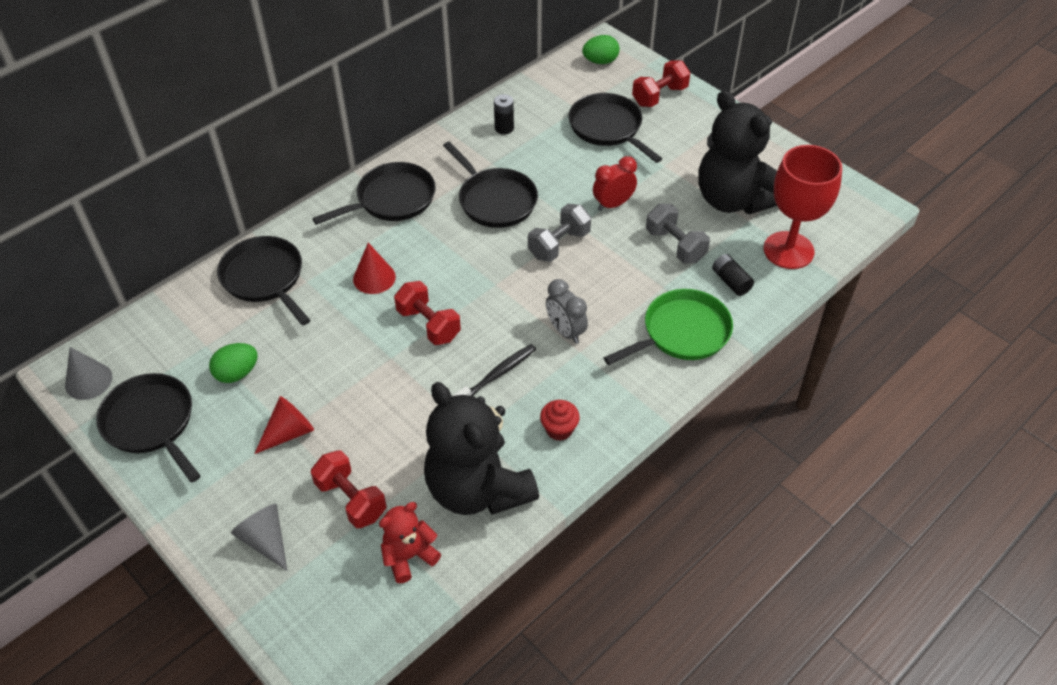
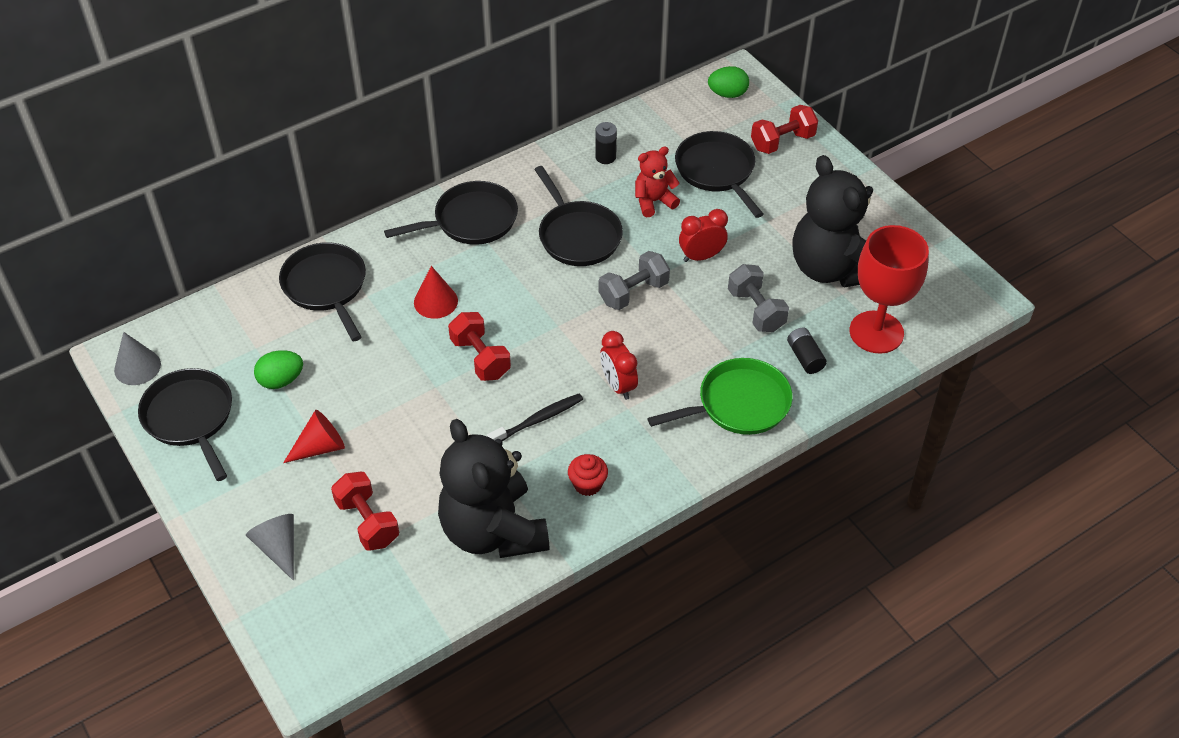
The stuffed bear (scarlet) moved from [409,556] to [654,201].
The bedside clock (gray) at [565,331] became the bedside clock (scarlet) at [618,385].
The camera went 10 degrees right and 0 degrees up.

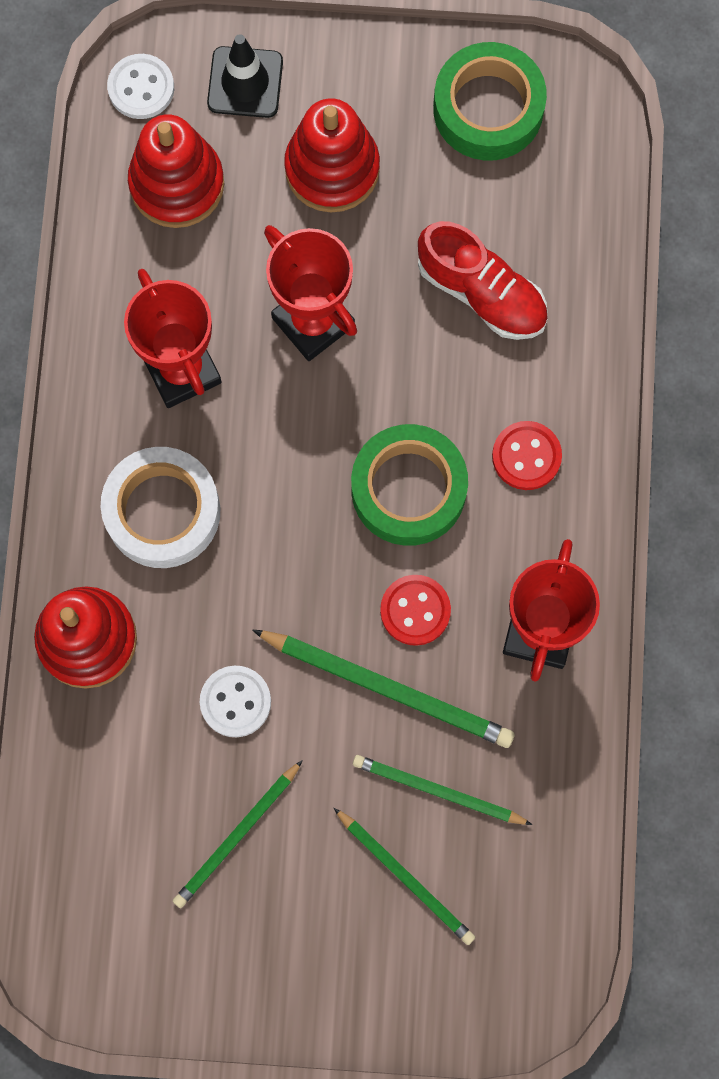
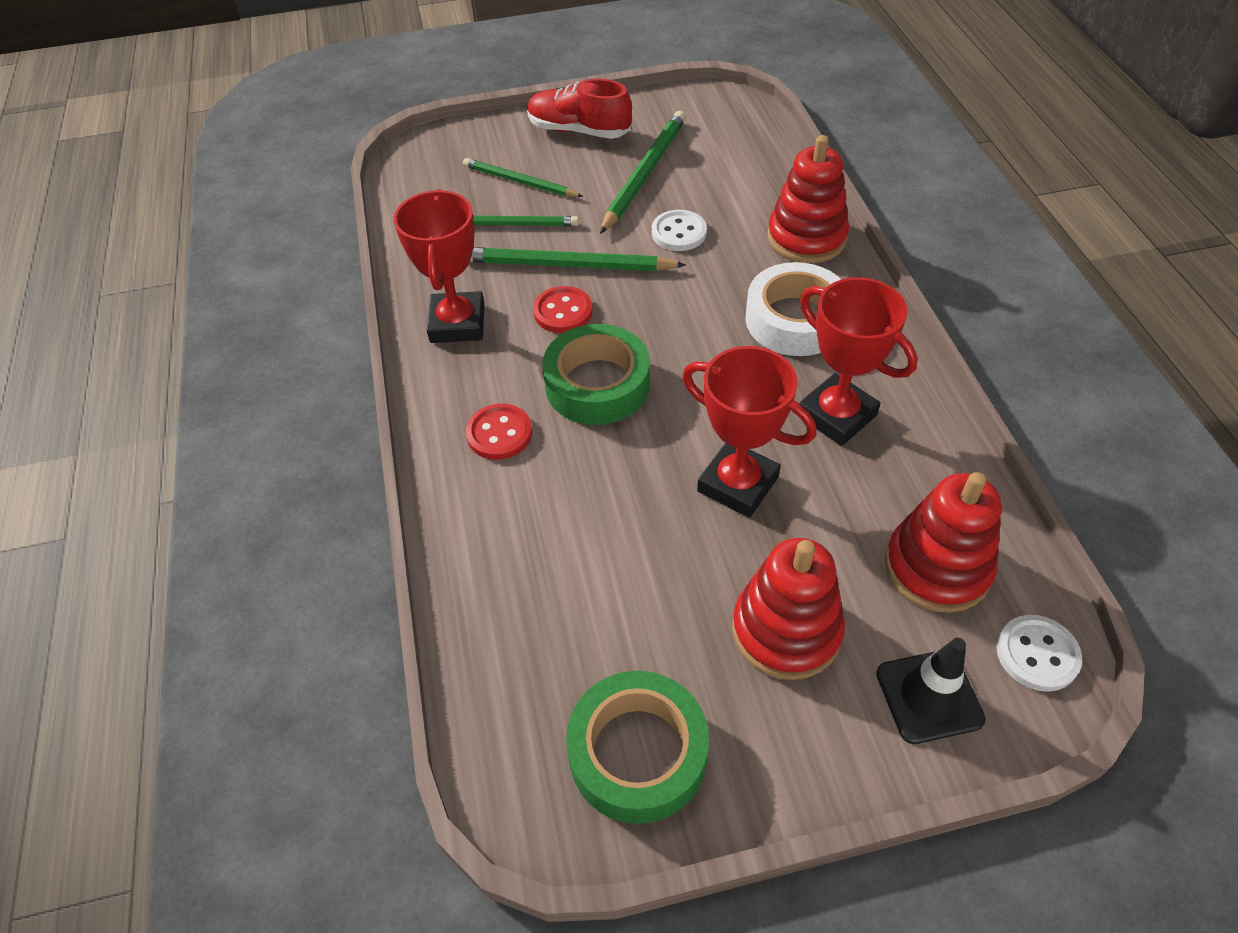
The shoe (scarlet) moved from [482,293] to [579,131].
The wooden pencil (green) at [237,835] changed to 1.51 times the size.
The camera went 165 degrees right and 25 degrees down.

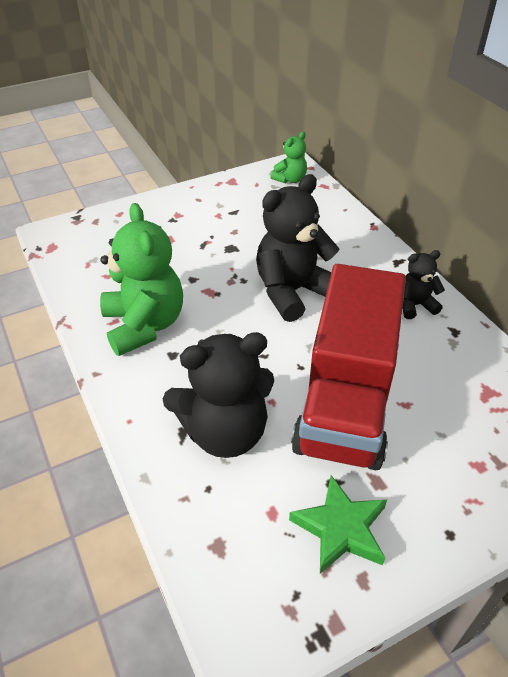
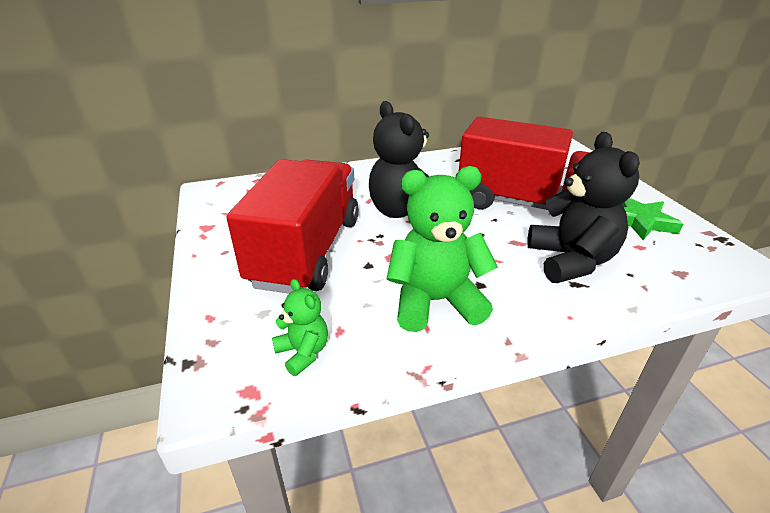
The stuffed bear (ebony) at [415,305] disappeared.
The toy truck (scarlet) at [307,251] appeared.
The stuffed bear (green) moved from [290,179] to [303,353].
The camera went 80 degrees left and 10 degrees down.

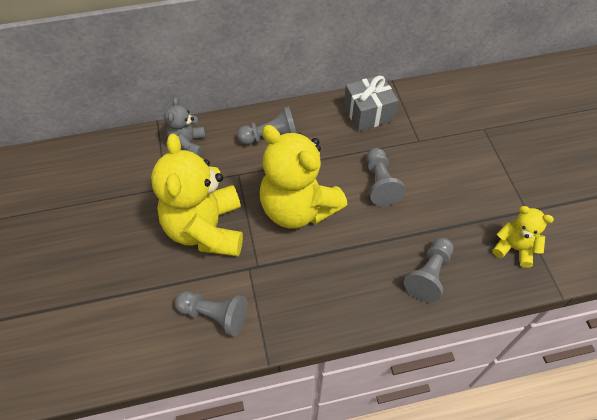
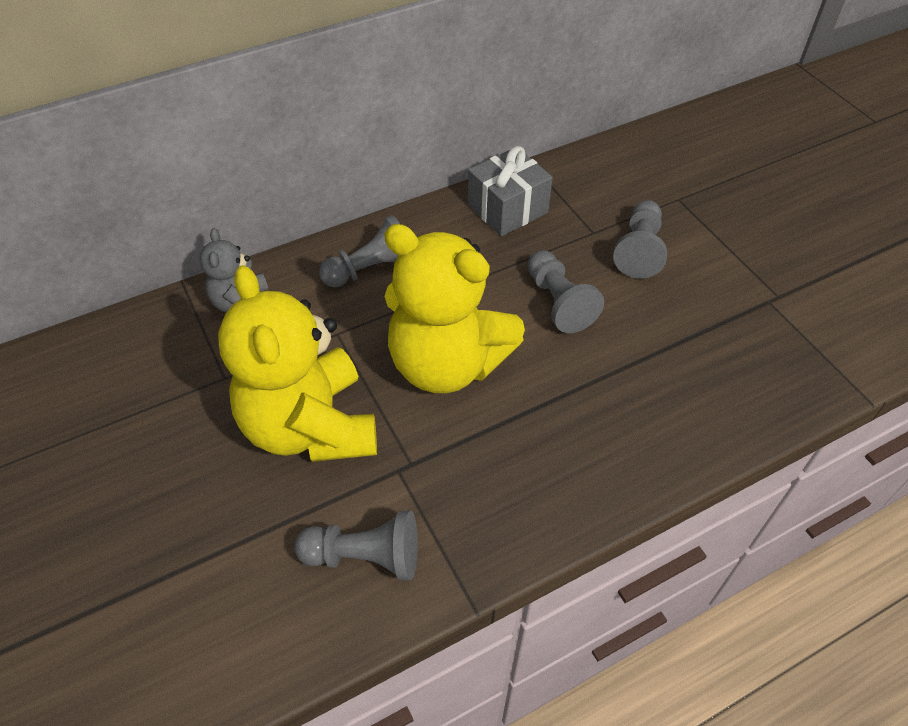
The stuffed bear (golden) at [514,248] disappeared.
The pawn (gray) moved from [429,275] to [639,250].
The camera went 15 degrees left and 5 degrees down.

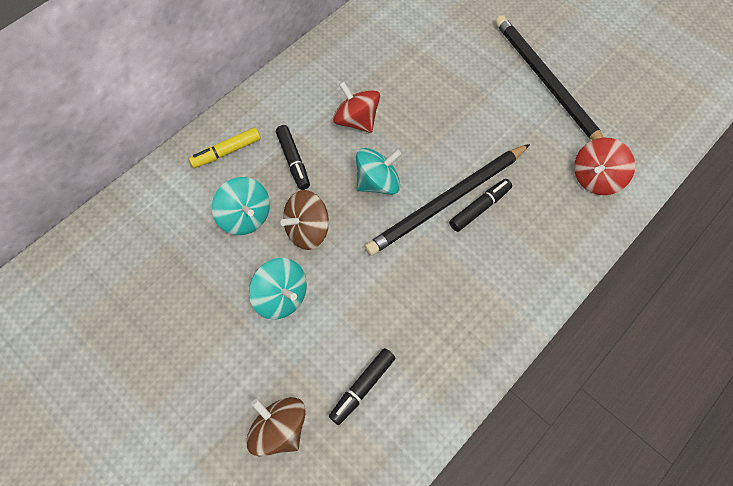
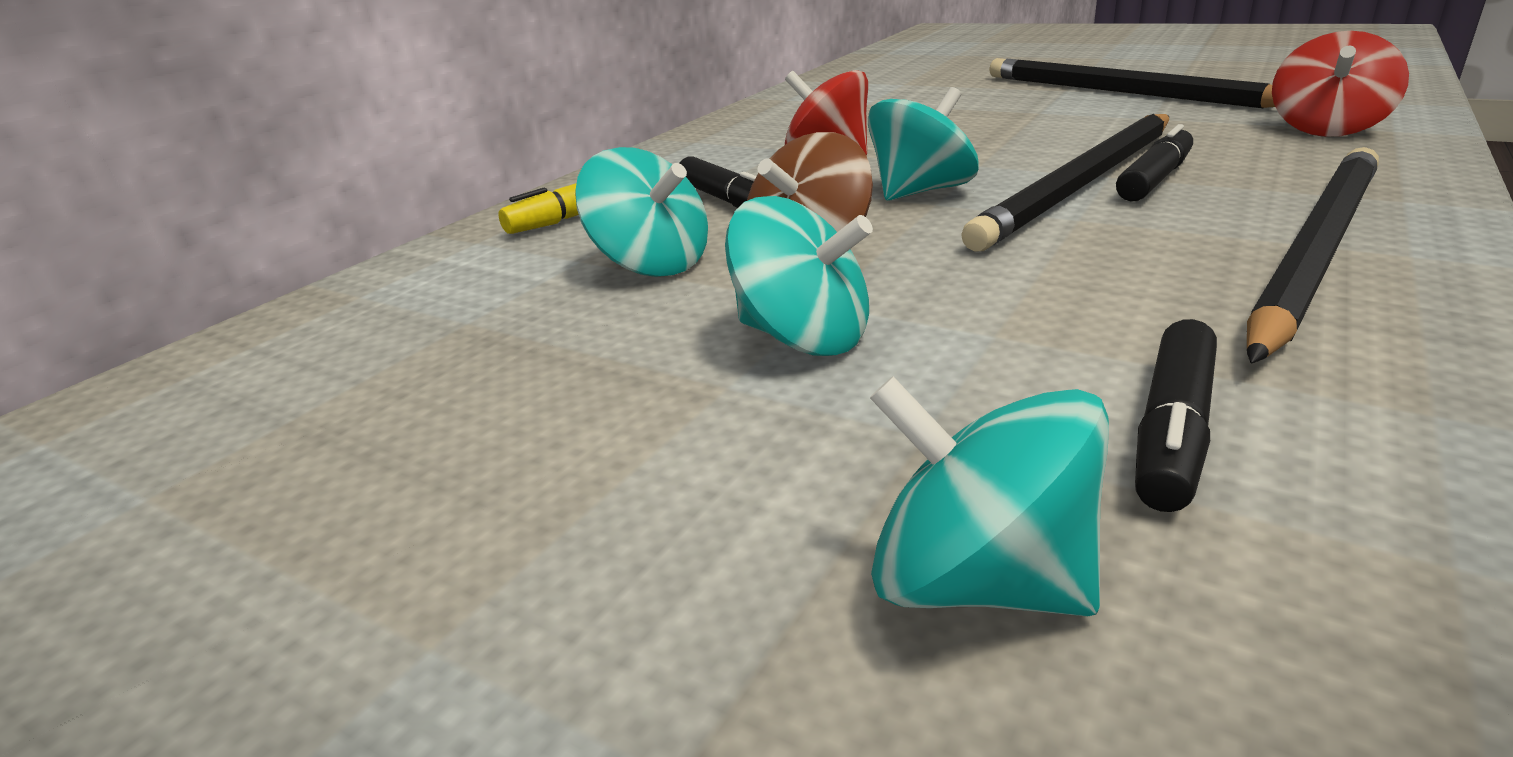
The wooden pencil (ebony) at [1316,251] appeared.
The whirligig (dark brown) at [279,429] became the whirligig (turquoise) at [978,581].
The camera went 10 degrees left and 35 degrees down.

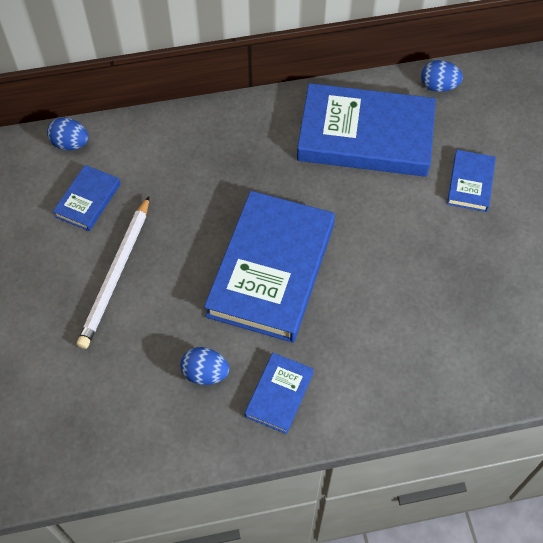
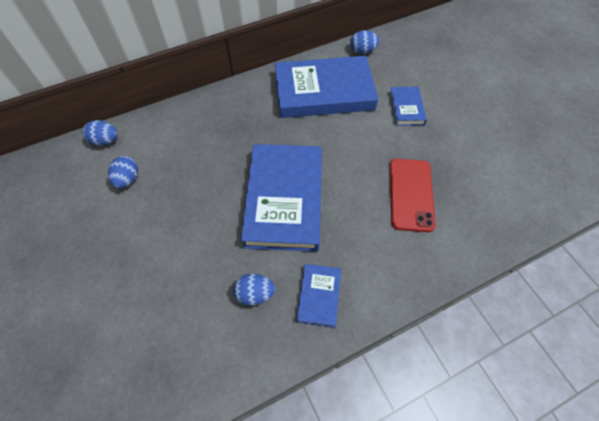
The wooden pencil (snow-white) at [116,274] disappeared.
The mobile phone (scarlet) at [411,194] appeared.
The hardback (royal blue) at [88,200] was replaced by the egg (royal blue) at [128,179].
The camera went 15 degrees left and 0 degrees up.

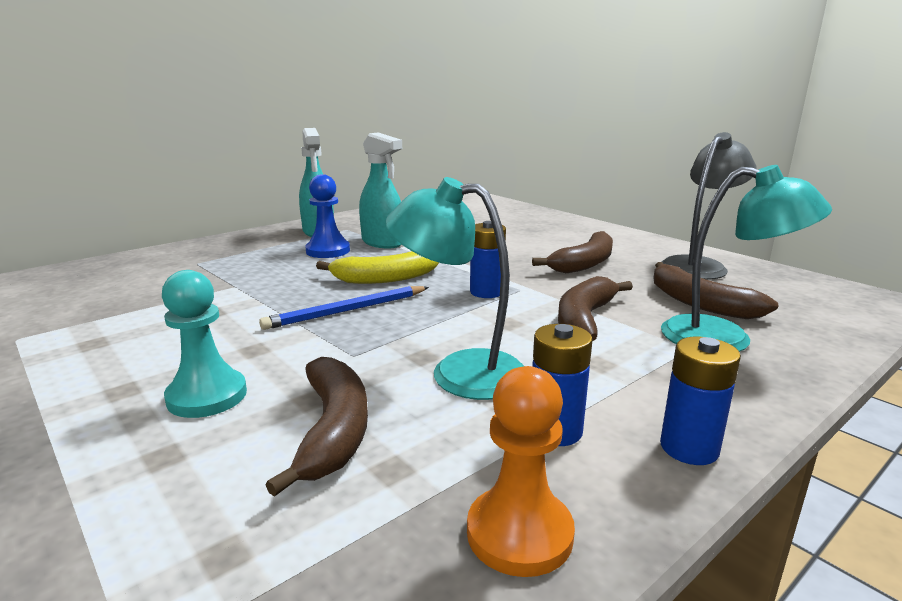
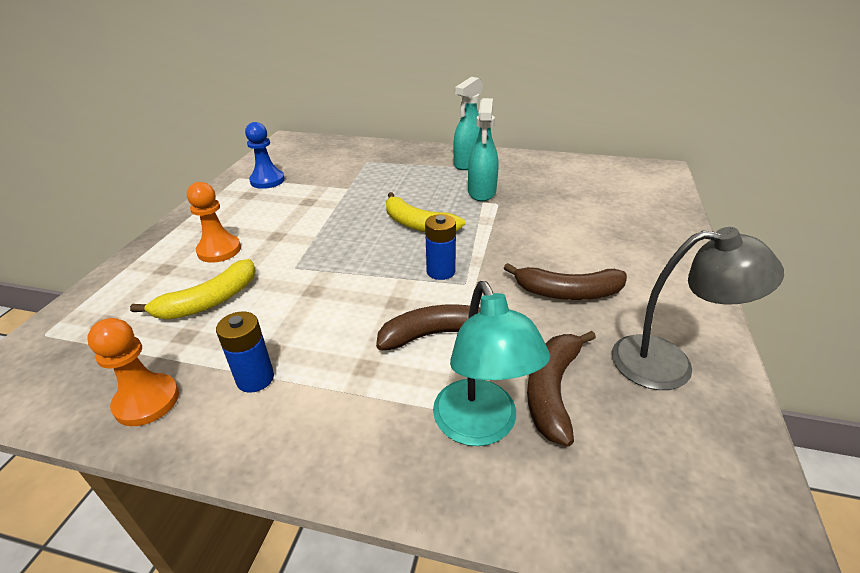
The wooden pencil (royal blue) at [347,311] disappeared.
The desk lamp (turquoise) at [460,371] disappeared.
The battery (royal blue) at [689,448] disappeared.
The pawn (royal blue) moved from [328,251] to [267,181].
The pawn (turquoise) at [207,396] became the pawn (orange-coloured) at [219,250].
The banana (dark brown) at [333,431] became the banana (golden) at [209,301].
The camera went 55 degrees right and 15 degrees up.

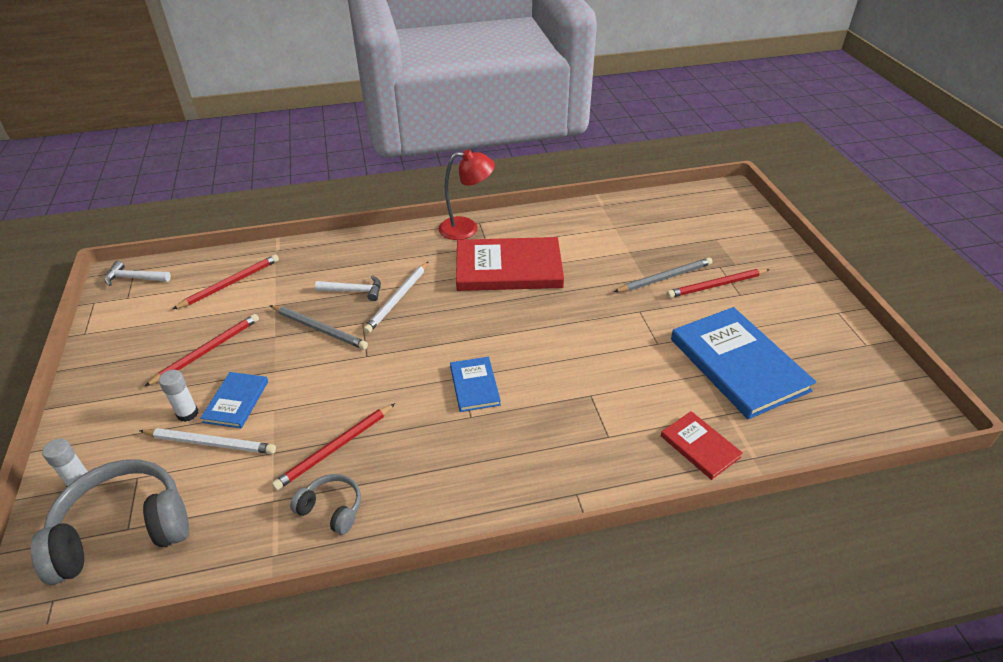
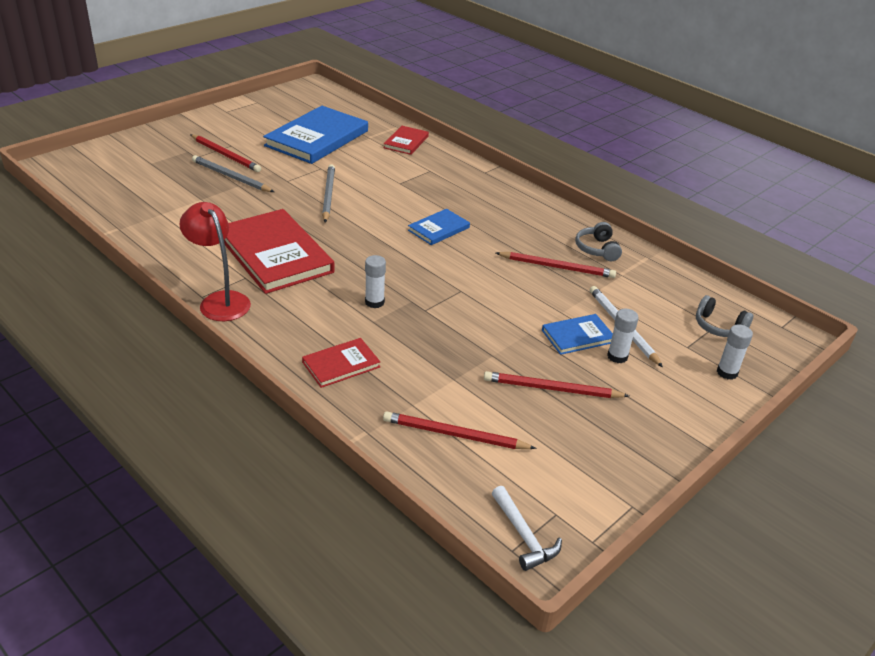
The carpenter's hammer (snow-white) at [354,291] disappeared.
The hardback (scarlet) at [341,365] appeared.
The wooden pencil (gray) moved from [319,329] to [328,195].
The wooden pencil (snow-white) at [398,299] was replaced by the glue (snow-white) at [374,302].
The headset (gray) at [123,530] changed to 0.50 times the size.
The camera went 125 degrees left and 5 degrees down.

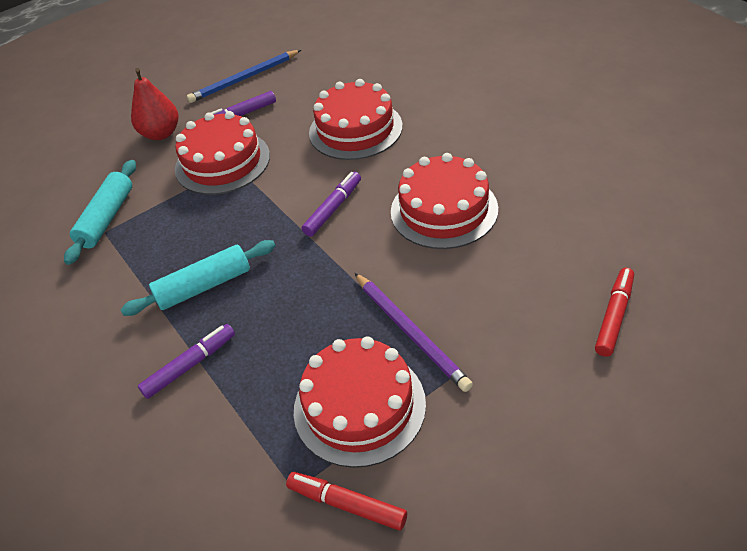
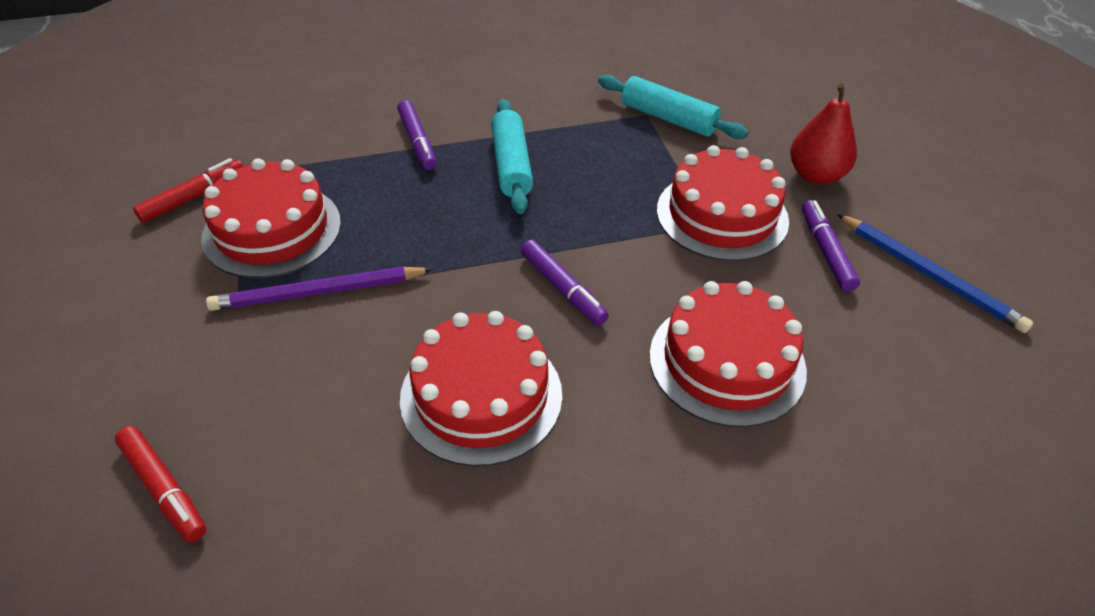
The wooden pencil (royal blue) at [244,79] turned 150 degrees clockwise.
The camera went 105 degrees right and 0 degrees up.

